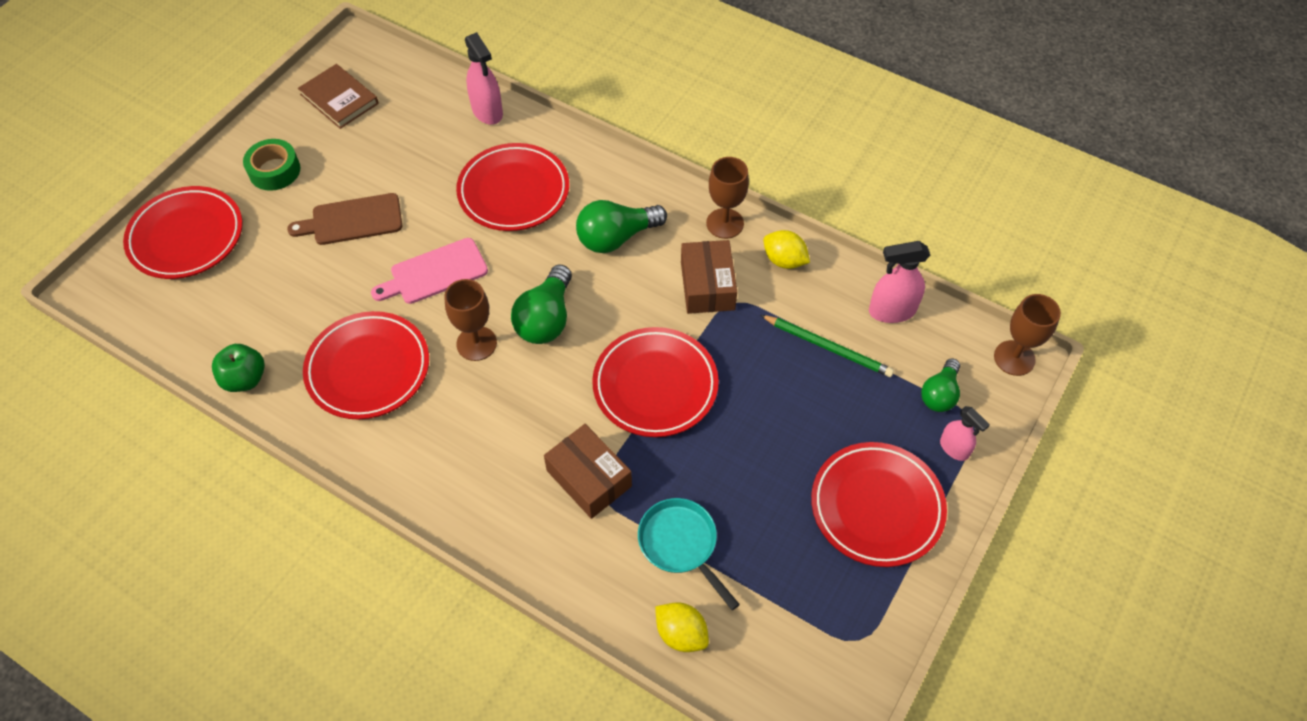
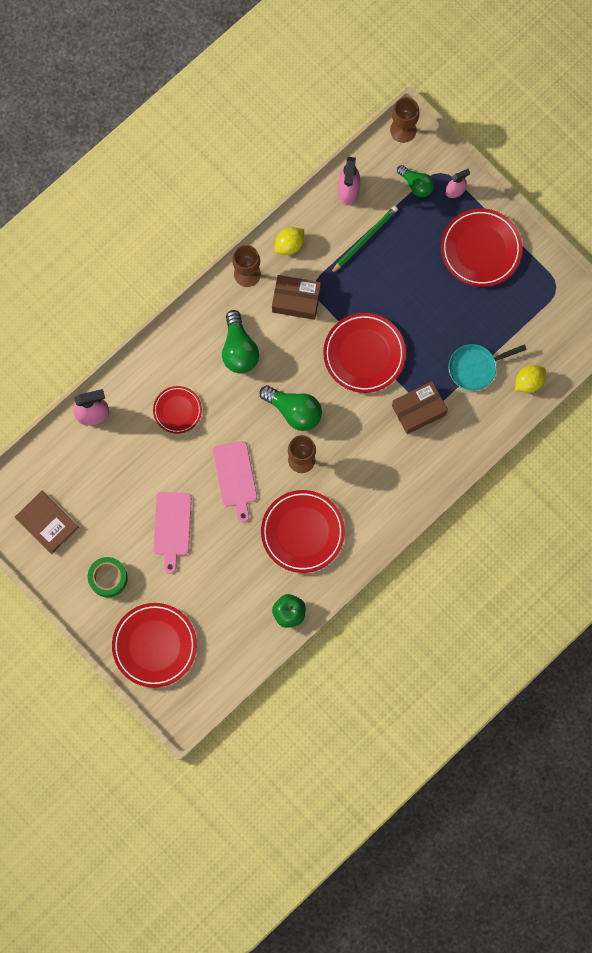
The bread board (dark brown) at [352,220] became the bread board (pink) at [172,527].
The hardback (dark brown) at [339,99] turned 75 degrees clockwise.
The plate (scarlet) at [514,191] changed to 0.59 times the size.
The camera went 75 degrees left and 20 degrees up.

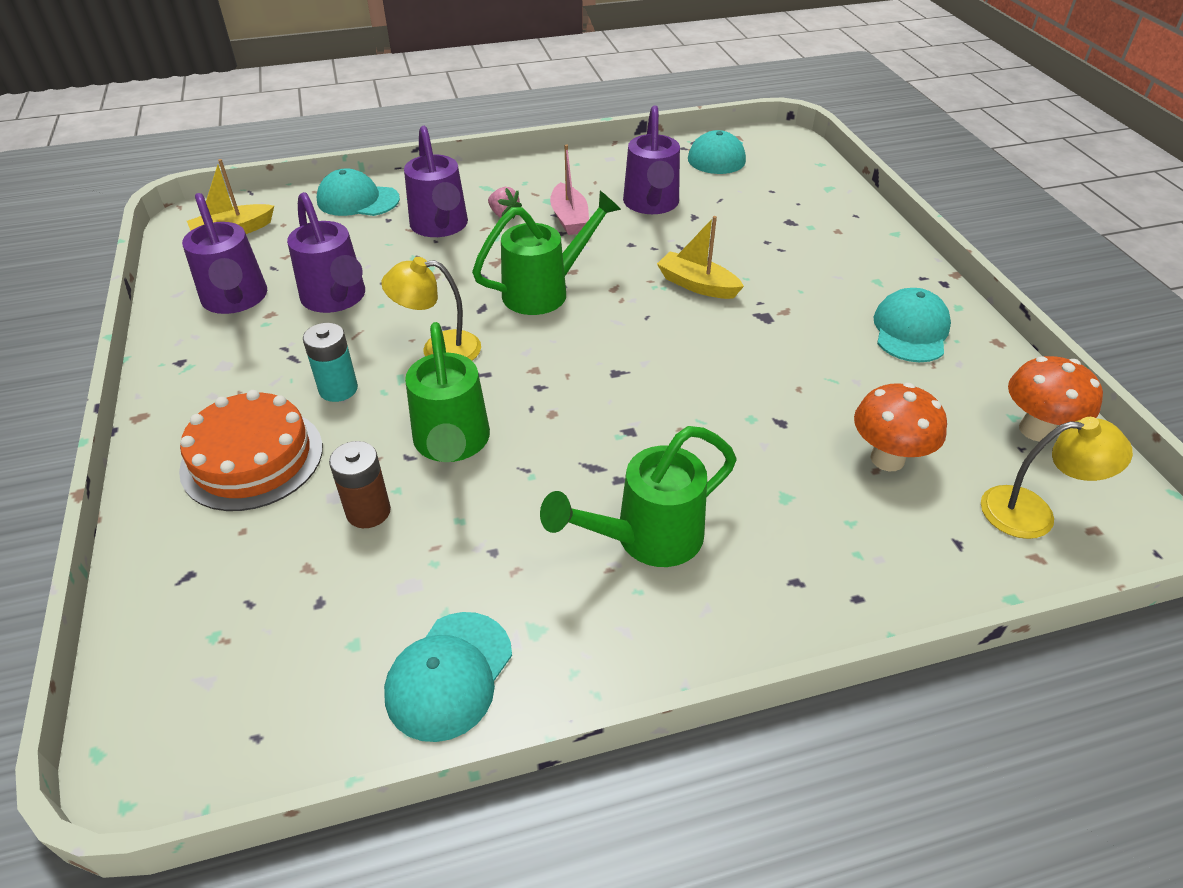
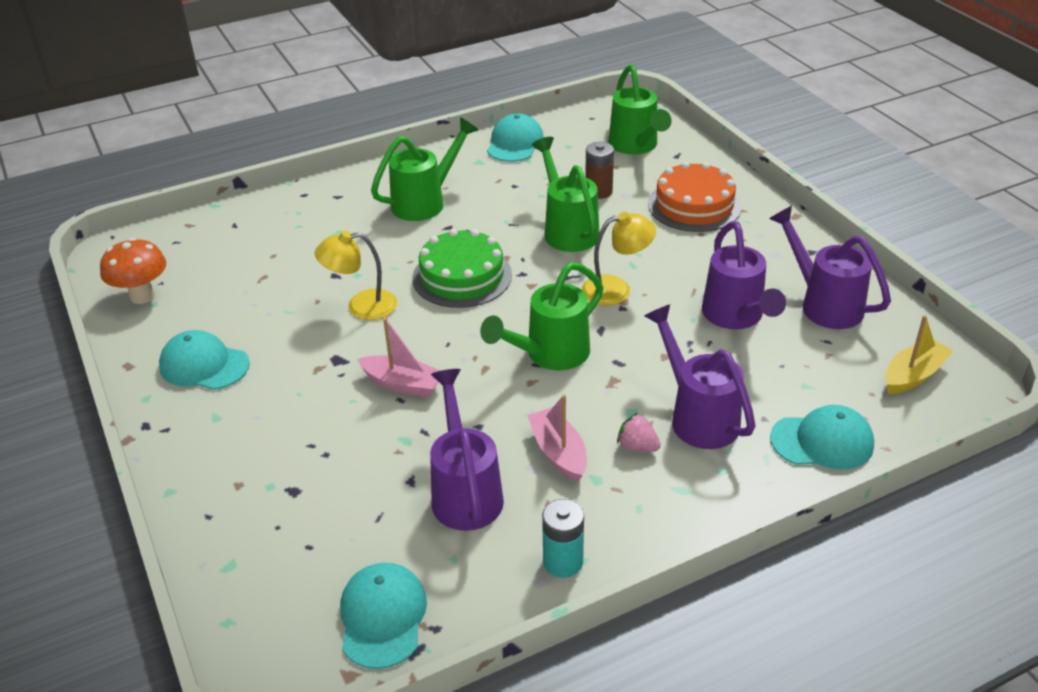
The toadstool (orange-coloured) at [887,459] disappeared.
The layer cake (green) at [462,276] appeared.
The sprinkling can (green) at [636,146] appeared.
The battery (turquoise) moved from [338,389] to [563,562].
The desk lamp (golden) moved from [1032,512] to [361,306].
The boat (golden) at [697,285] became the boat (pink) at [402,384].
The sprinkling can (royal purple) at [337,300] turned 150 degrees counterclockwise.
The cap (turquoise) at [910,330] turned 105 degrees clockwise.
The camera went 170 degrees right and 5 degrees down.

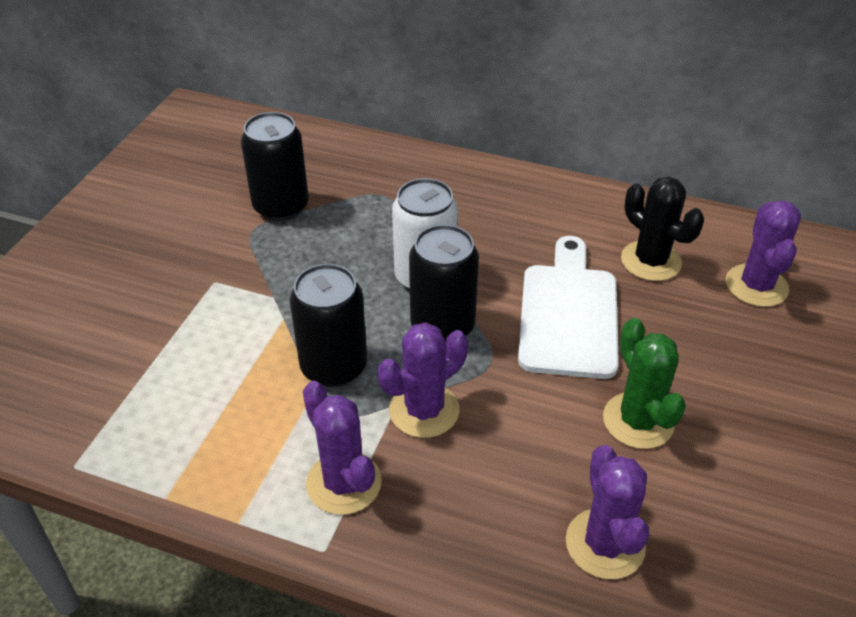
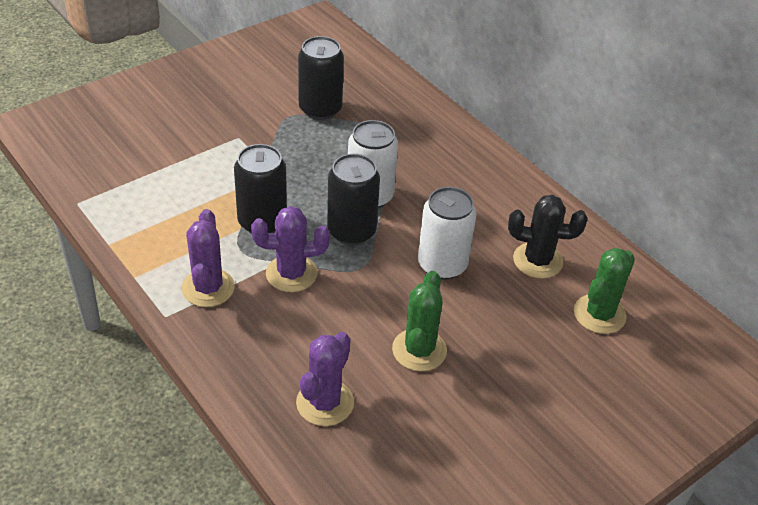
The bread board (snow-white) at [568,314] was replaced by the tin (snow-white) at [442,265].
The prickly plant (royal purple) at [756,286] became the prickly plant (green) at [599,314].
The prickly plant (ebony) at [650,261] turned 75 degrees counterclockwise.
The camera went 30 degrees right and 0 degrees up.

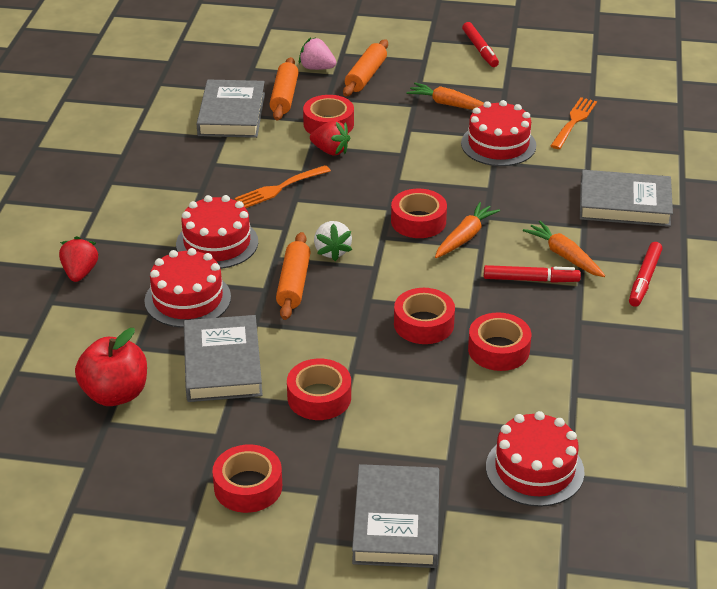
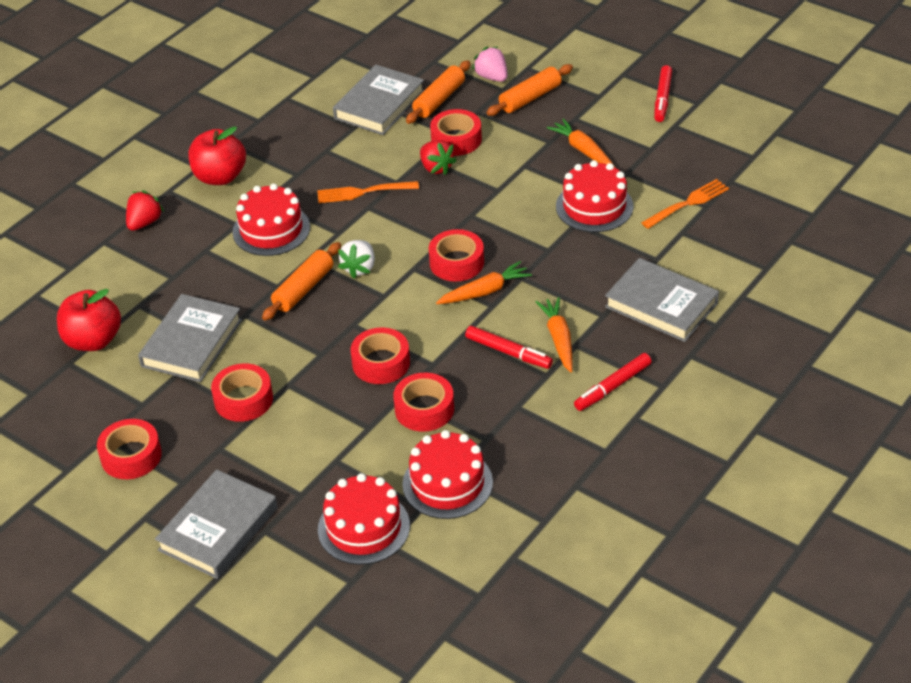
The toy apple (scarlet) at [220,177] appeared.
The layer cake (scarlet) moved from [187,299] to [447,483].
The camera went 30 degrees right and 5 degrees up.

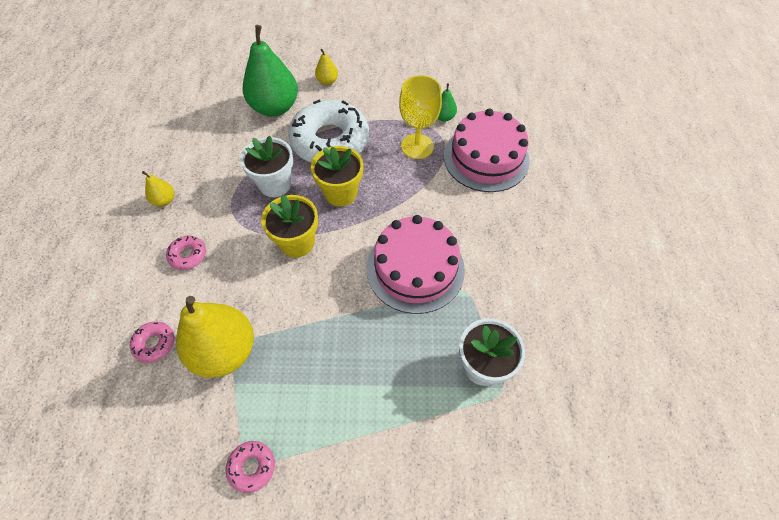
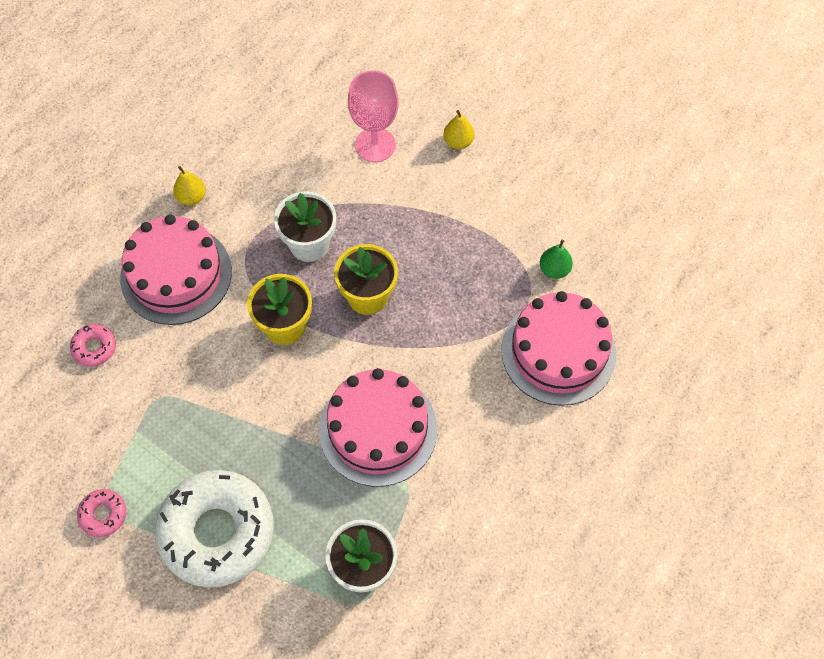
The toy pear (golden) at [225,351] disappeared.
The goblet (golden) at [417,146] disappeared.
The glazed donut (snow-white) moved from [330,141] to [217,532].
The glazed donut (pink) at [188,255] was replaced by the layer cake (pink) at [176,274].
The toy pear (green) at [275,107] was replaced by the goblet (pink) at [375,145].
The camera went 35 degrees right and 5 degrees up.

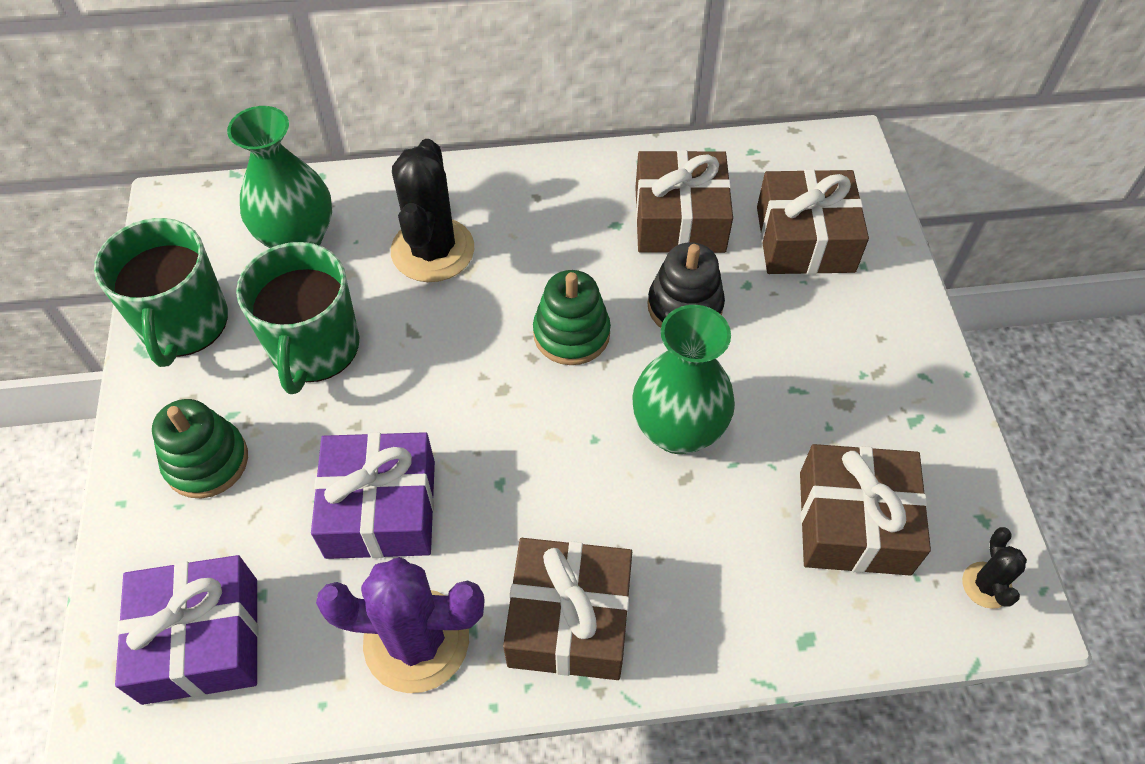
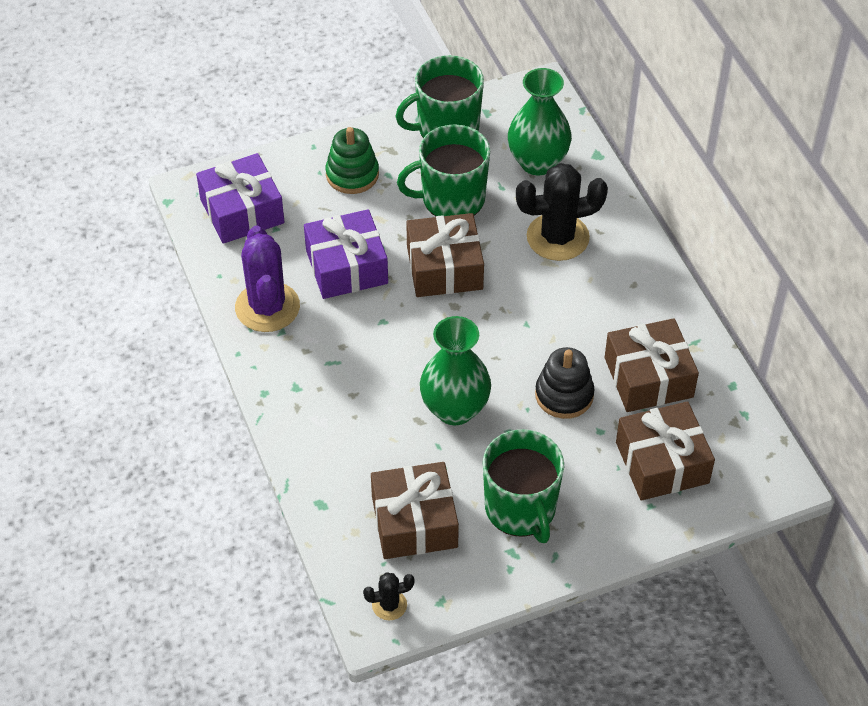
The ring stacker (green) at [571,334] disappeared.
The coffee mug (green) at [521,509] appeared.
The present (dark brown) moved from [569,619] to [444,268].
The camera went 75 degrees right and 5 degrees down.

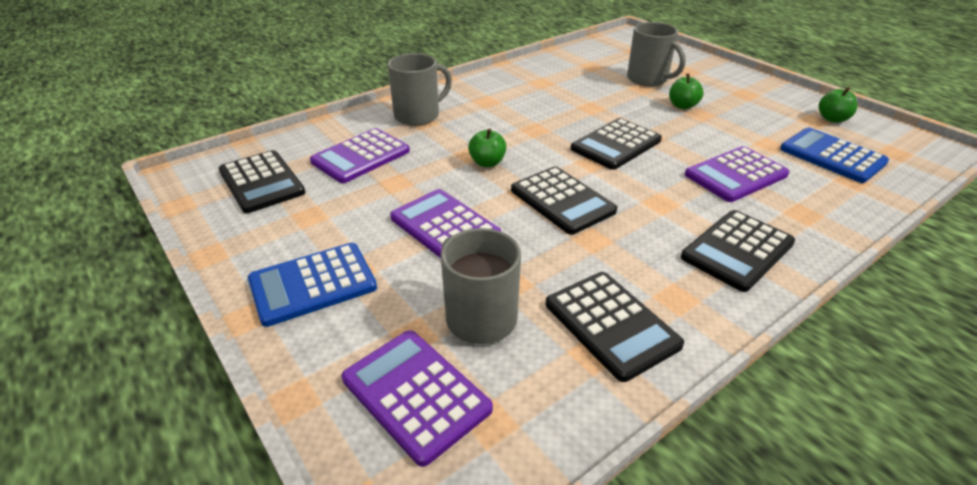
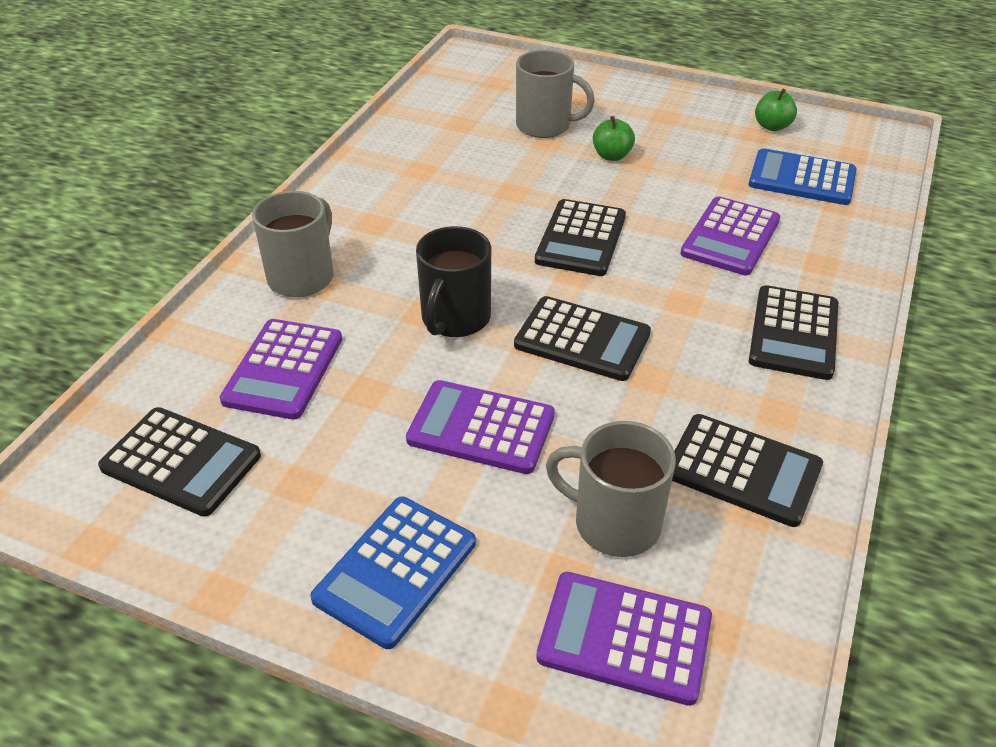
The toy apple (green) at [487,163] was replaced by the coffee mug (ebony) at [455,319].
The camera went 30 degrees left and 5 degrees up.

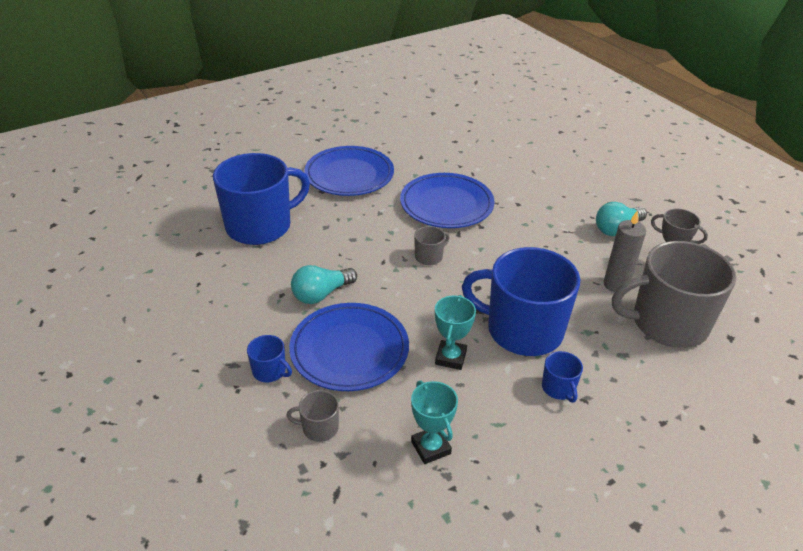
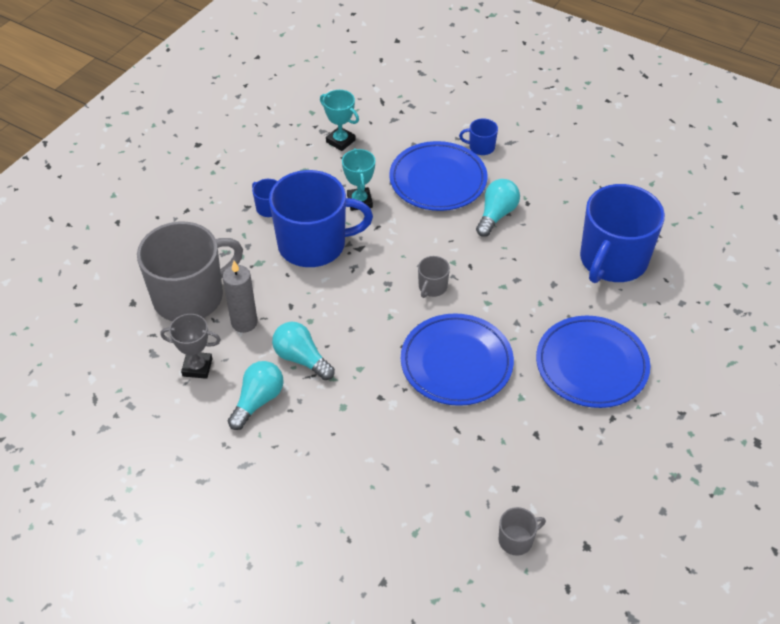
The light bulb (turquoise) at [301,359] appeared.
The coffee mug (gray) moved from [319,428] to [516,540].
The camera went 155 degrees right and 10 degrees up.

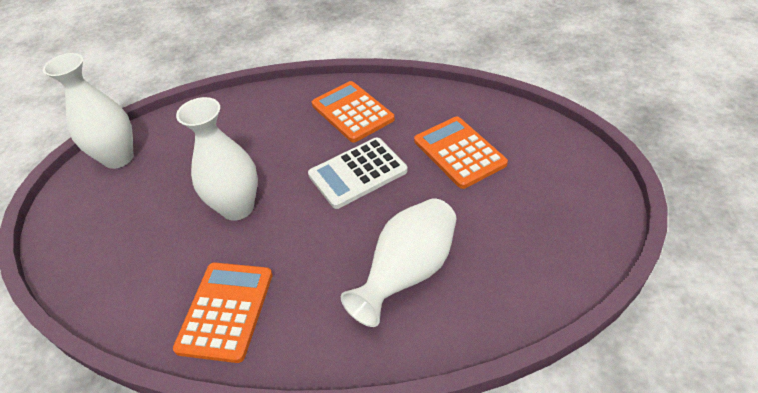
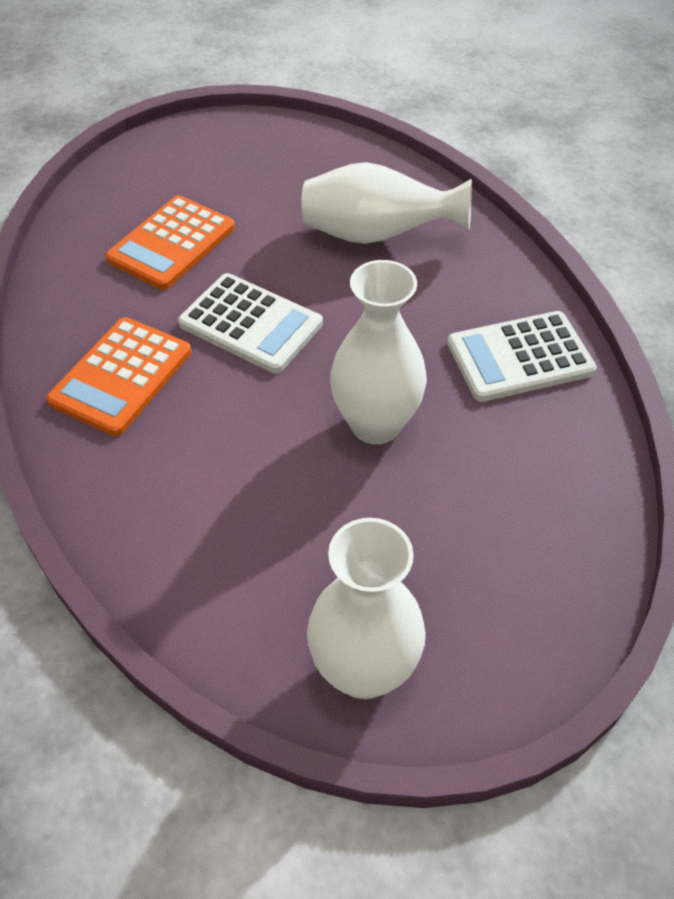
The pocket calculator (orange-coloured) at [226,311] became the pocket calculator (snow-white) at [519,357].
The camera went 120 degrees left and 5 degrees up.

